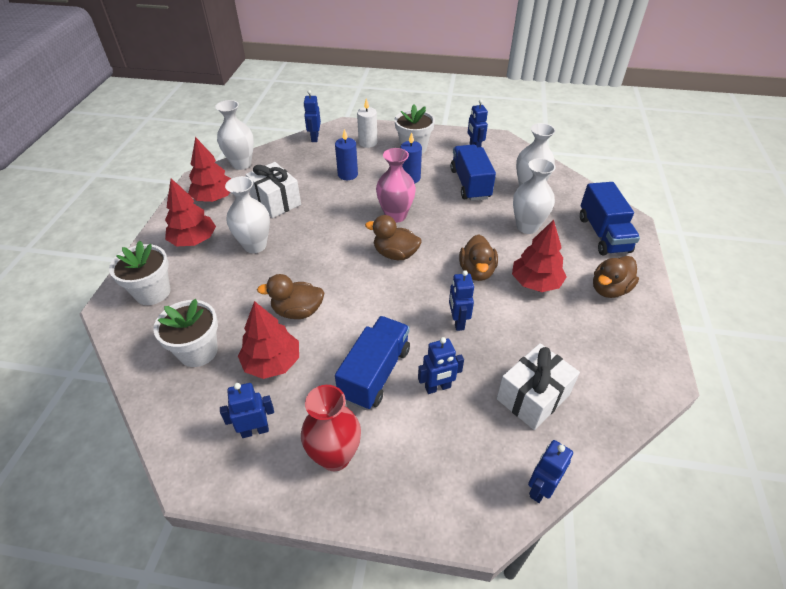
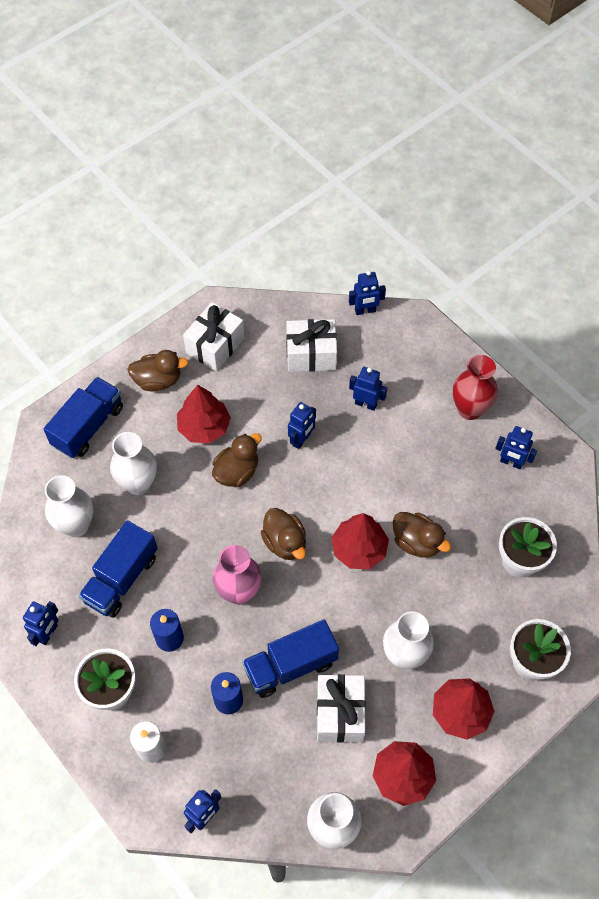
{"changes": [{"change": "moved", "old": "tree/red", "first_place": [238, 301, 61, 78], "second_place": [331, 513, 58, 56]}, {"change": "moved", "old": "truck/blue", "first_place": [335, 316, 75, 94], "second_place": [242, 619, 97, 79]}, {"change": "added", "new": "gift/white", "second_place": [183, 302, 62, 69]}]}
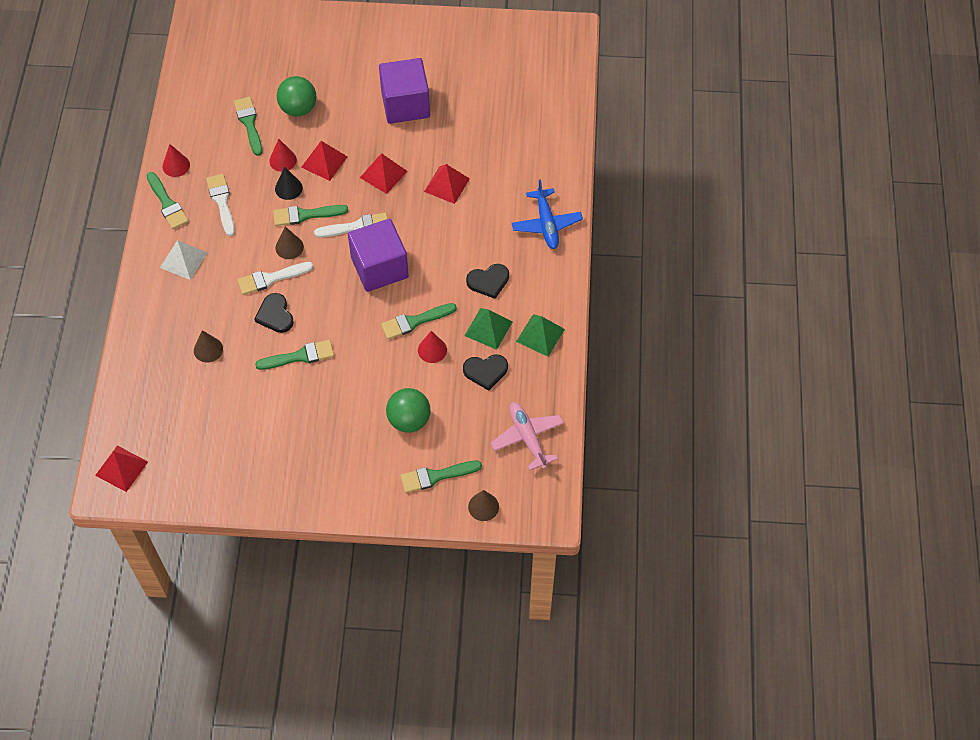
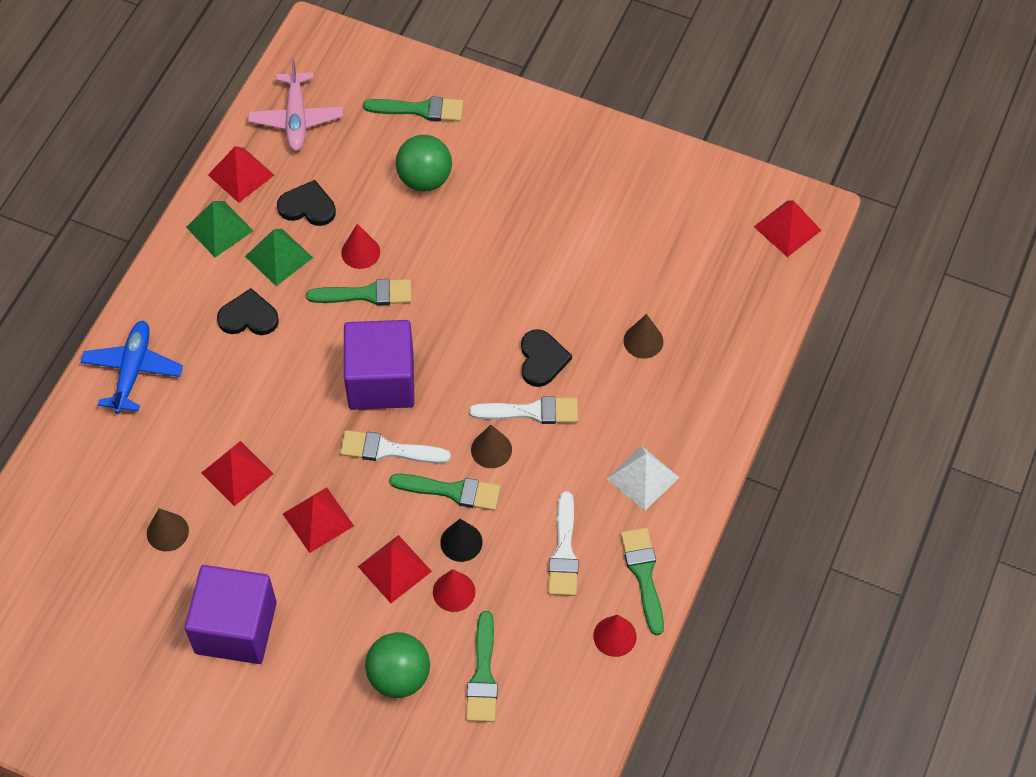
{"changes": [{"change": "removed", "old": "brush/green", "first_place": [255, 340, 79, 30]}, {"change": "moved", "old": "cone/brown", "first_place": [468, 490, 31, 31], "second_place": [147, 508, 42, 44]}, {"change": "added", "new": "pyramid/red", "second_place": [208, 146, 66, 57]}]}
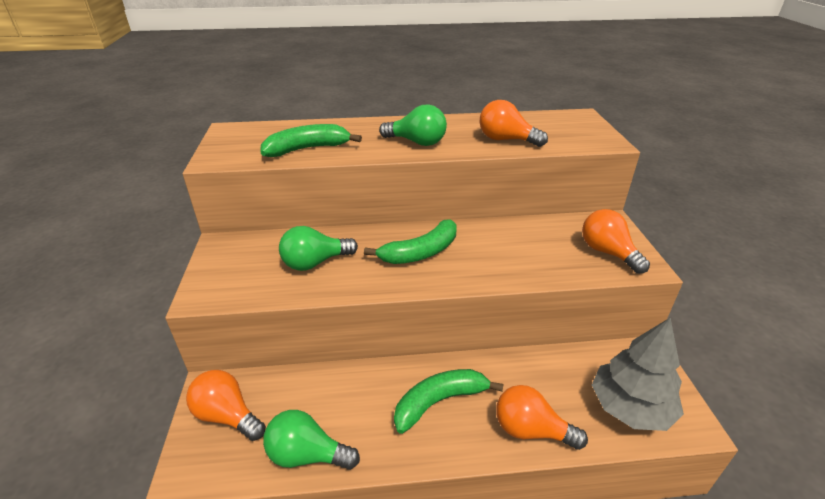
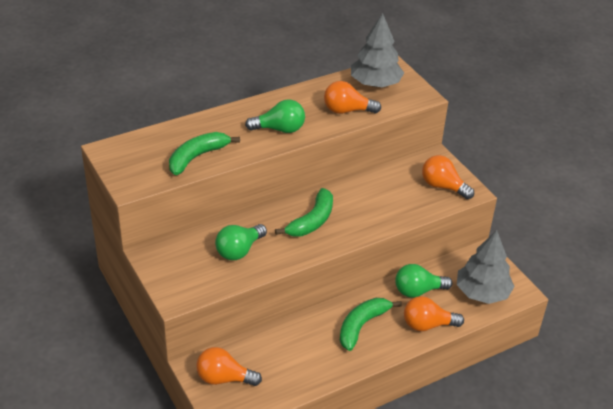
{"changes": [{"change": "moved", "old": "light bulb/green", "first_place": [263, 410, 97, 60], "second_place": [395, 264, 58, 34]}, {"change": "added", "new": "tree/grey", "second_place": [351, 13, 53, 74]}]}
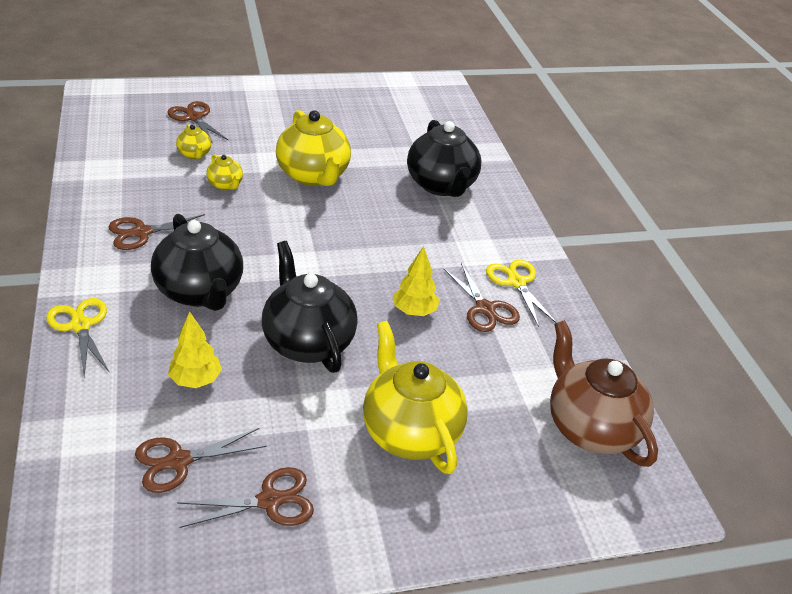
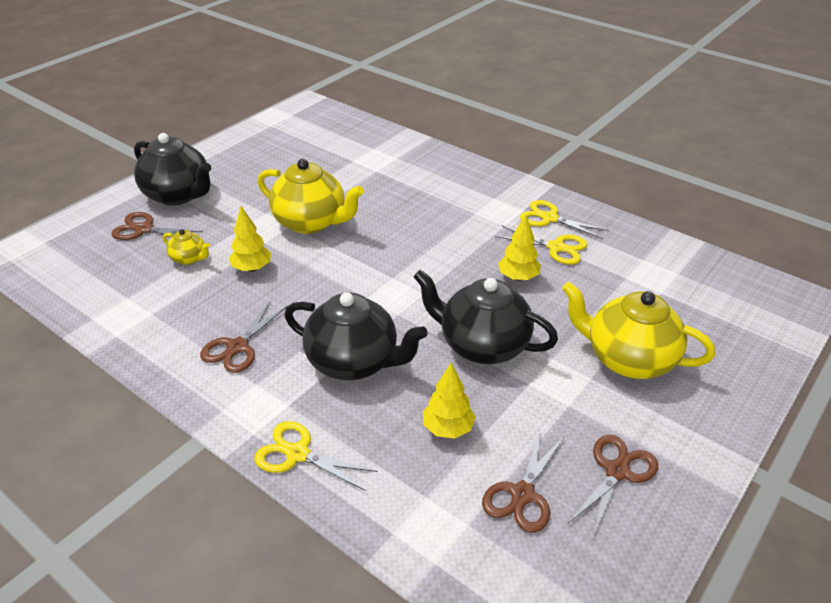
{"changes": [{"change": "moved", "old": "teapot/black", "first_place": [407, 120, 74, 77], "second_place": [134, 133, 77, 72]}, {"change": "replaced", "old": "teapot/yellow", "new": "tree/yellow", "first_place": [206, 154, 37, 36], "second_place": [229, 206, 43, 66]}, {"change": "recoloured", "old": "scissors/brown", "new": "scissors/yellow", "first_place": [443, 263, 77, 69], "second_place": [495, 225, 93, 40]}, {"change": "removed", "old": "teapot/brown", "first_place": [550, 320, 108, 147]}]}
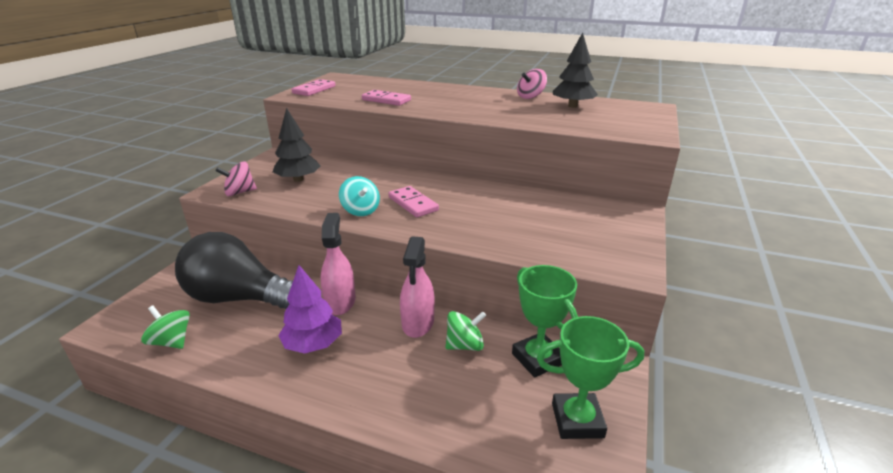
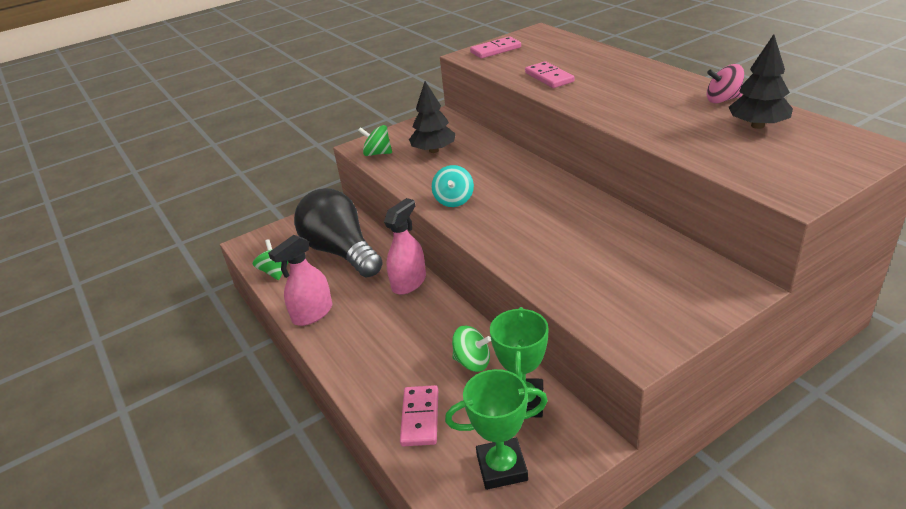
{"changes": [{"change": "recoloured", "old": "spinning top/pink", "new": "spinning top/green", "first_place": [215, 161, 42, 35], "second_place": [358, 125, 34, 31]}, {"change": "moved", "old": "domino/pink", "first_place": [388, 186, 51, 31], "second_place": [400, 385, 38, 61]}, {"change": "moved", "old": "spray bottle/pink", "first_place": [400, 236, 35, 102], "second_place": [268, 235, 64, 91]}, {"change": "removed", "old": "tree/purple", "first_place": [278, 265, 64, 89]}, {"change": "turned", "old": "trophy/green", "first_place": [537, 316, 107, 123], "second_place": [445, 369, 103, 121], "degrees": -45}]}
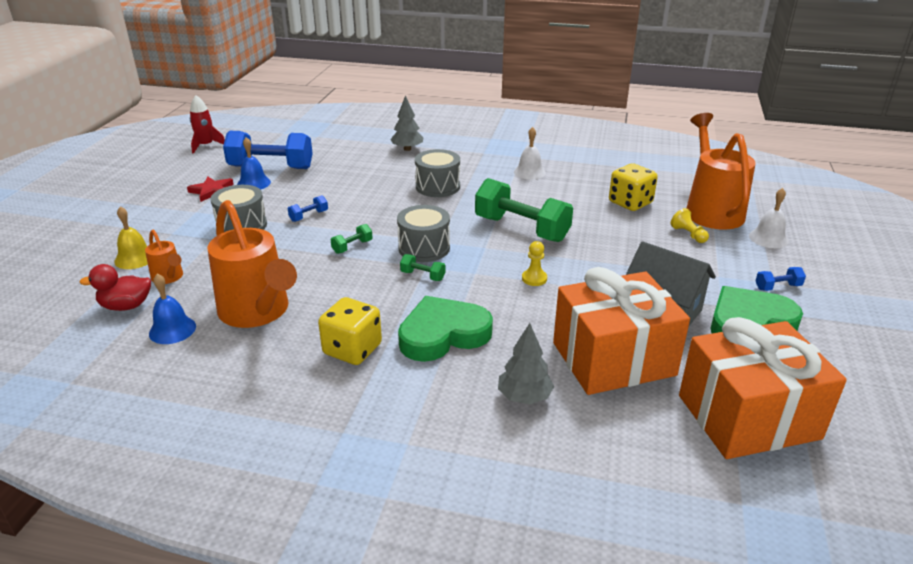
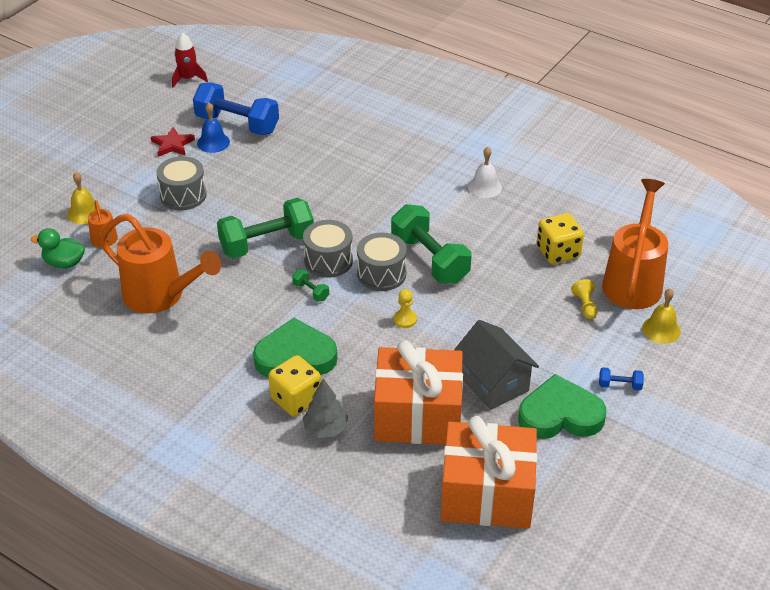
{"changes": [{"change": "removed", "old": "tree/grey", "first_place": [390, 95, 33, 56]}, {"change": "moved", "old": "drum/grey", "first_place": [415, 149, 45, 48], "second_place": [357, 232, 50, 59]}, {"change": "recoloured", "old": "bell/white", "new": "bell/yellow", "first_place": [749, 188, 40, 60], "second_place": [642, 288, 39, 56]}, {"change": "removed", "old": "dumbbell/blue", "first_place": [288, 195, 40, 27]}, {"change": "turned", "old": "watering can/orange", "first_place": [208, 200, 89, 128], "second_place": [99, 214, 122, 99], "degrees": -45}, {"change": "resized", "old": "dumbbell/green", "first_place": [331, 224, 42, 30], "second_place": [217, 198, 97, 61], "factor": 2.38}, {"change": "recoloured", "old": "duck/red", "new": "duck/green", "first_place": [79, 264, 72, 47], "second_place": [31, 228, 54, 41]}, {"change": "removed", "old": "bell/blue", "first_place": [149, 274, 47, 70]}, {"change": "moved", "old": "dice/yellow", "first_place": [318, 297, 64, 68], "second_place": [268, 355, 53, 61]}]}
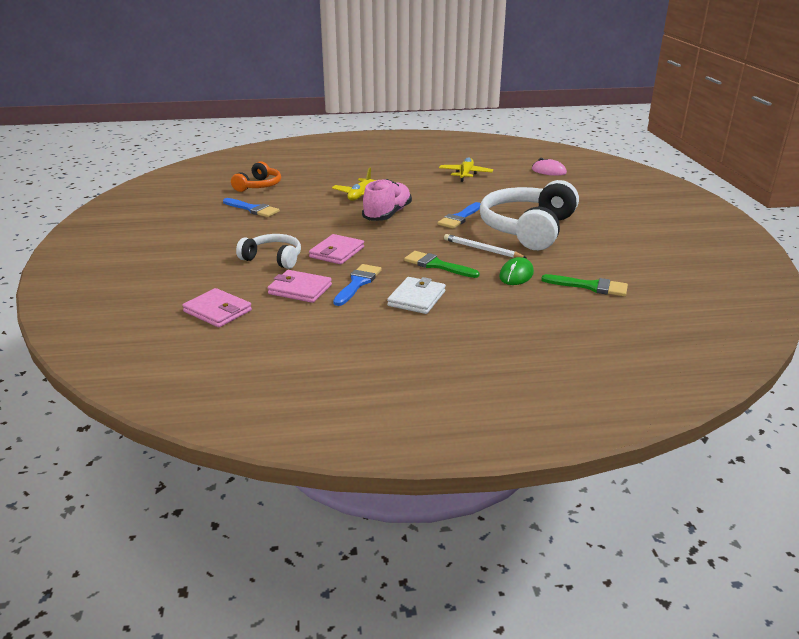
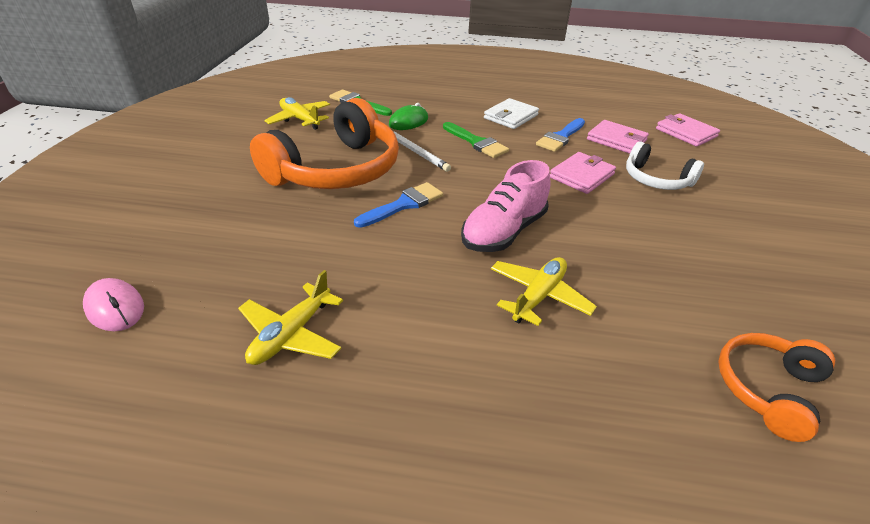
{"changes": [{"change": "recoloured", "old": "headphones/white", "new": "headphones/orange", "first_place": [480, 180, 99, 70], "second_place": [250, 98, 149, 91]}, {"change": "removed", "old": "brush/blue", "first_place": [223, 198, 57, 19]}, {"change": "added", "new": "plane/yellow", "second_place": [264, 97, 66, 33]}]}
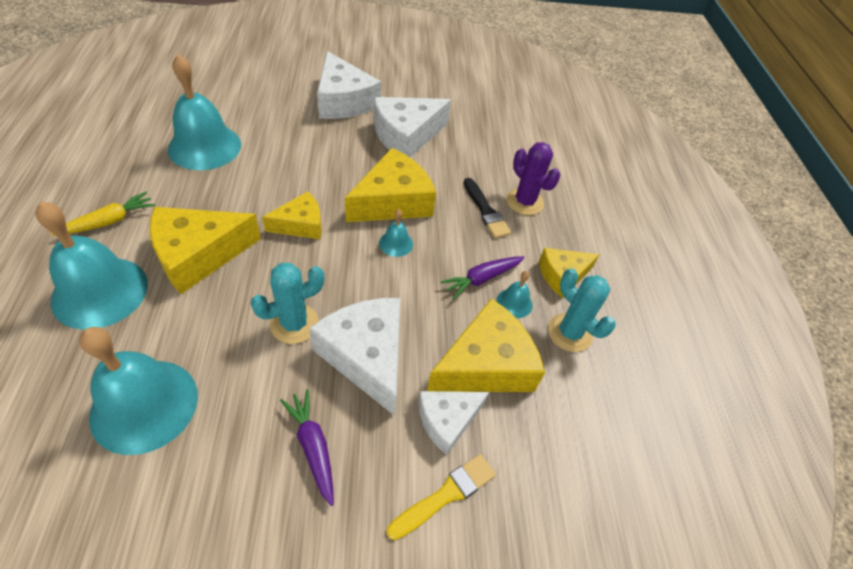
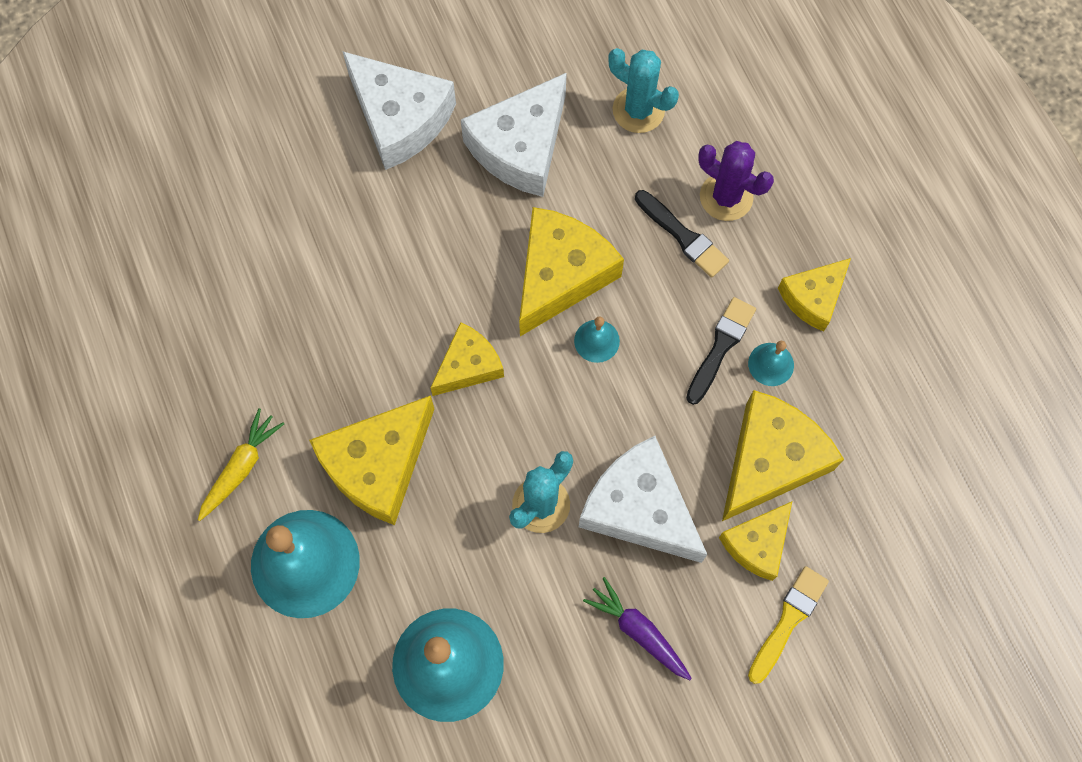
{"changes": [{"change": "removed", "old": "bell/turquoise", "first_place": [168, 54, 73, 116]}, {"change": "replaced", "old": "carrot/purple", "new": "brush/black", "first_place": [440, 256, 85, 43], "second_place": [686, 297, 70, 108]}, {"change": "moved", "old": "cactus/turquoise", "first_place": [548, 269, 68, 83], "second_place": [608, 48, 71, 85]}, {"change": "recoloured", "old": "cheese/white", "new": "cheese/yellow", "first_place": [418, 391, 71, 64], "second_place": [719, 501, 73, 80]}]}
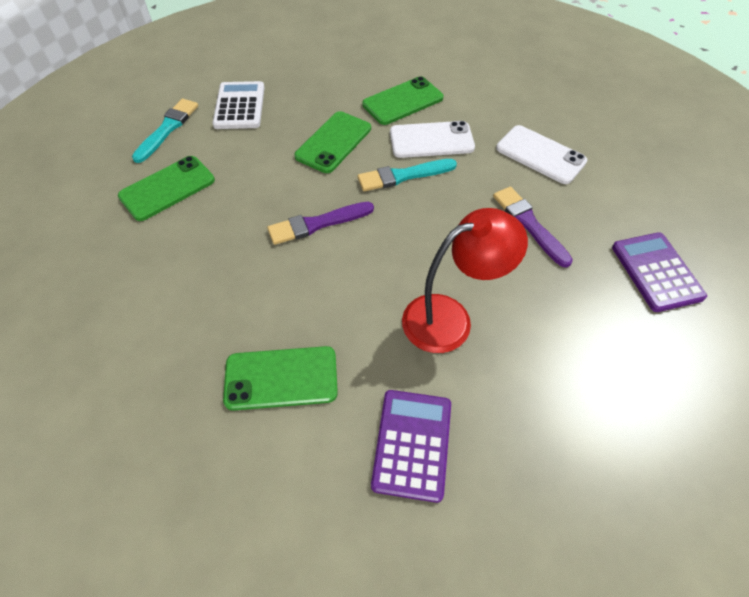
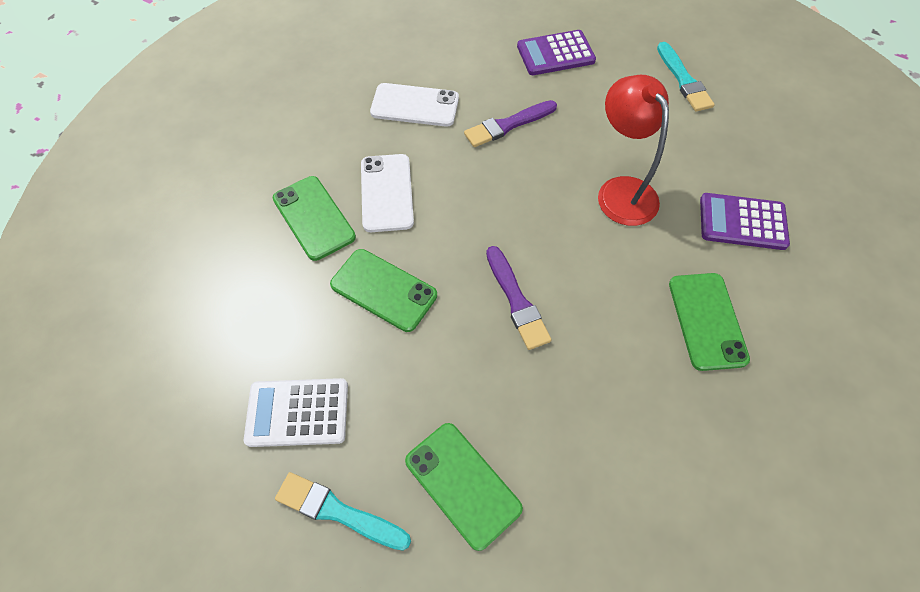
{"changes": [{"change": "turned", "old": "phone/white", "first_place": [496, 125, 91, 59], "second_place": [370, 83, 89, 44], "degrees": 60}, {"change": "moved", "old": "brush/turquoise", "first_place": [358, 159, 99, 32], "second_place": [657, 42, 58, 69]}]}
